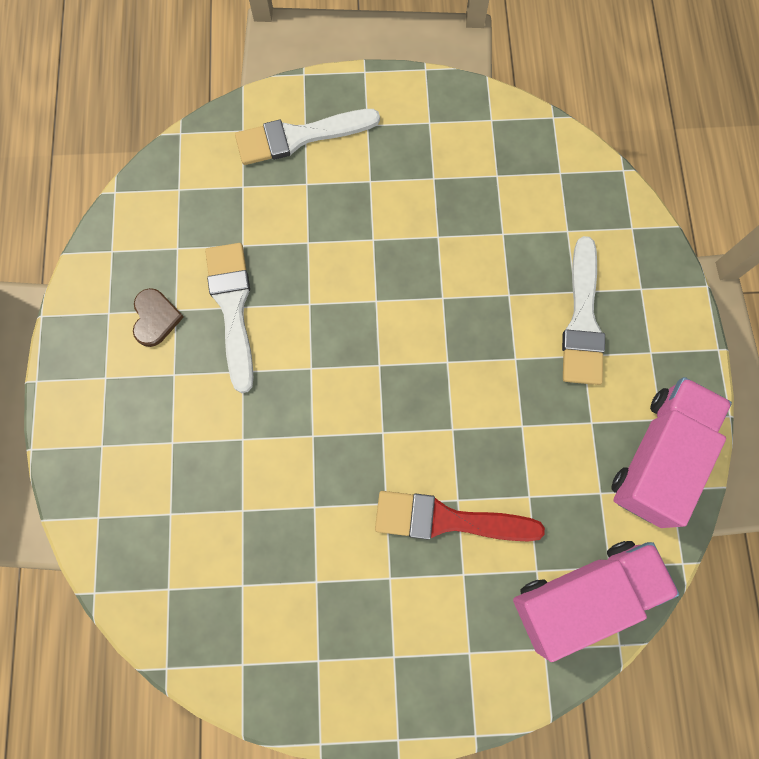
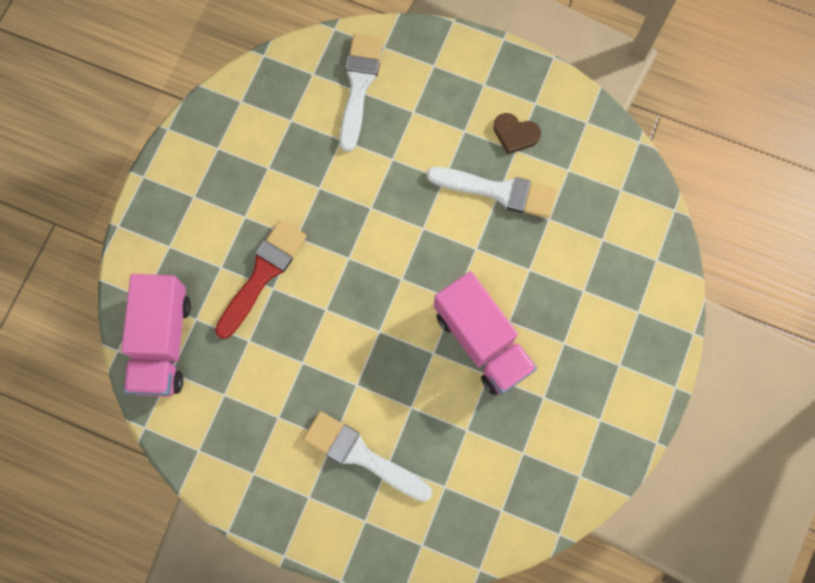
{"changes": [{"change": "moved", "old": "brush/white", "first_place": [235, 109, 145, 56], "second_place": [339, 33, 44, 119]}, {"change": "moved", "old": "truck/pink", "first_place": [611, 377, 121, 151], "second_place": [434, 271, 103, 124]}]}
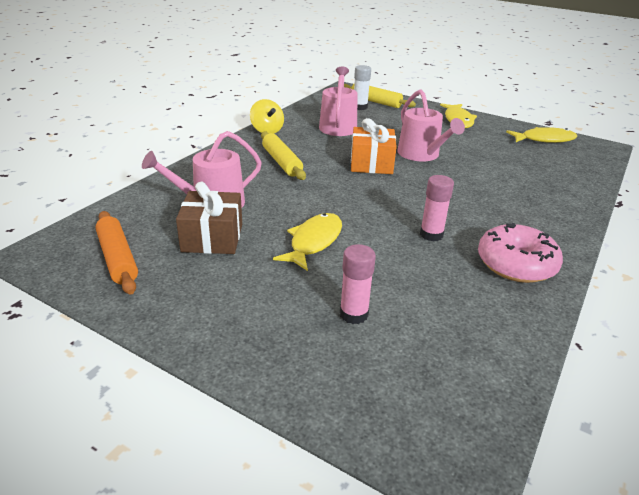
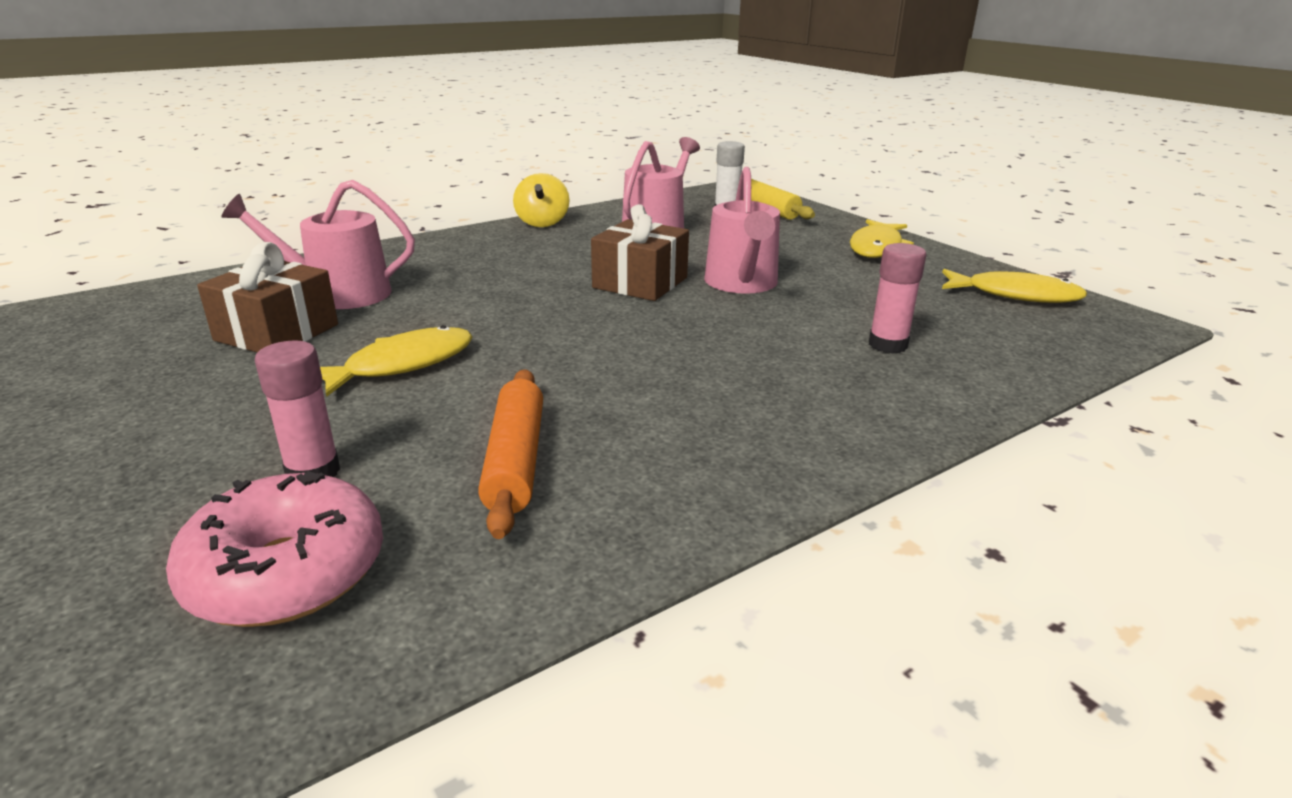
{"changes": [{"change": "recoloured", "old": "gift/orange", "new": "gift/brown", "first_place": [351, 118, 46, 56], "second_place": [591, 204, 98, 97]}, {"change": "removed", "old": "rolling pin/yellow", "first_place": [261, 132, 45, 48]}, {"change": "moved", "old": "glue stick/pink", "first_place": [420, 175, 34, 67], "second_place": [869, 243, 58, 111]}, {"change": "moved", "old": "rolling pin/orange", "first_place": [96, 211, 42, 84], "second_place": [478, 369, 65, 170]}, {"change": "moved", "old": "donut/pink", "first_place": [478, 223, 85, 60], "second_place": [166, 471, 217, 156]}]}
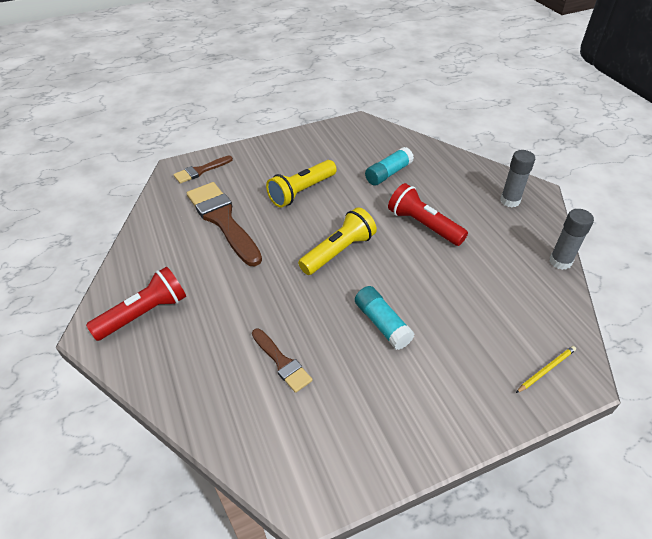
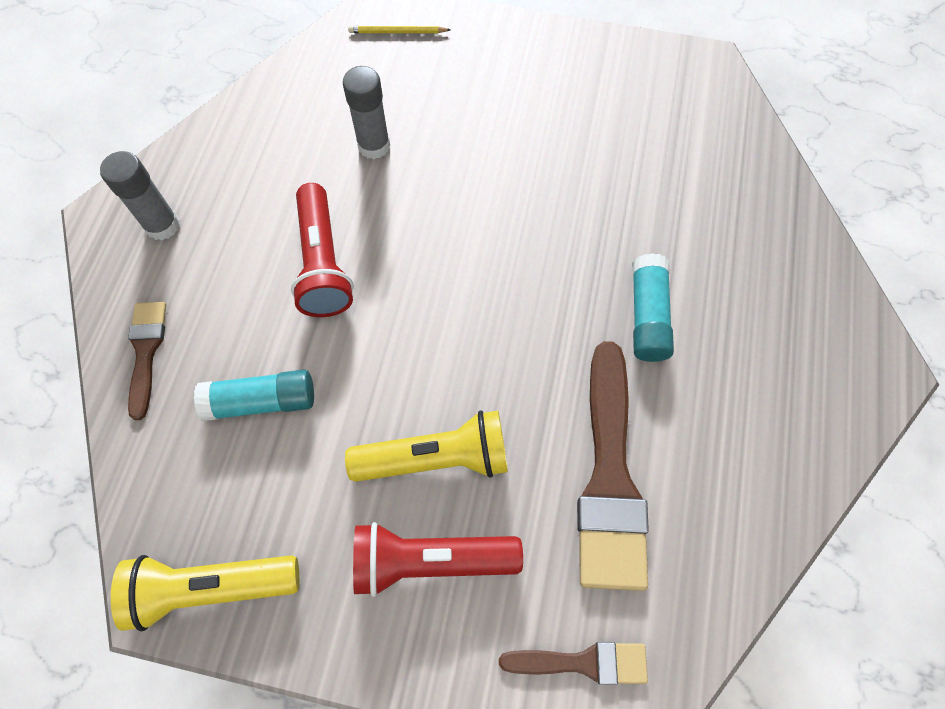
{"changes": [{"change": "moved", "old": "flashlight/yellow", "first_place": [298, 207, 79, 68], "second_place": [111, 555, 188, 76]}, {"change": "moved", "old": "glue stick/grey", "first_place": [549, 209, 45, 61], "second_place": [343, 66, 47, 93]}, {"change": "moved", "old": "flashlight/red", "first_place": [86, 266, 100, 75], "second_place": [353, 522, 170, 75]}, {"change": "moved", "old": "glue stick/turquoise", "first_place": [355, 286, 60, 64], "second_place": [632, 253, 42, 109]}, {"change": "moved", "old": "brush/brown", "first_place": [252, 329, 61, 64], "second_place": [128, 302, 38, 118]}]}
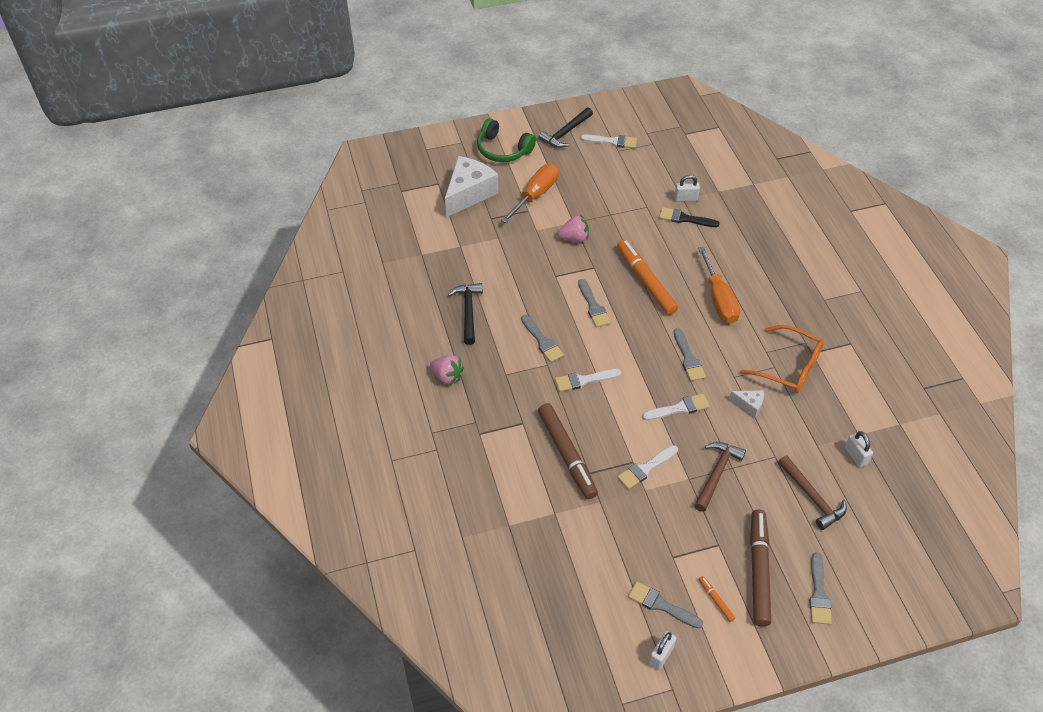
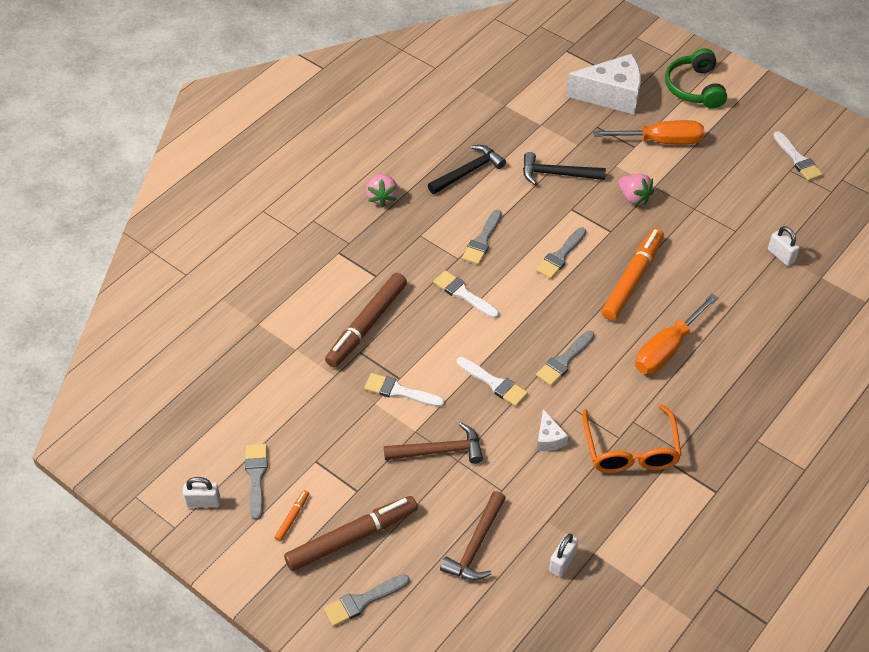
{"changes": [{"change": "moved", "old": "hammer/black", "first_place": [539, 107, 54, 41], "second_place": [523, 152, 83, 33]}, {"change": "removed", "old": "brush/black", "first_place": [659, 207, 61, 20]}]}
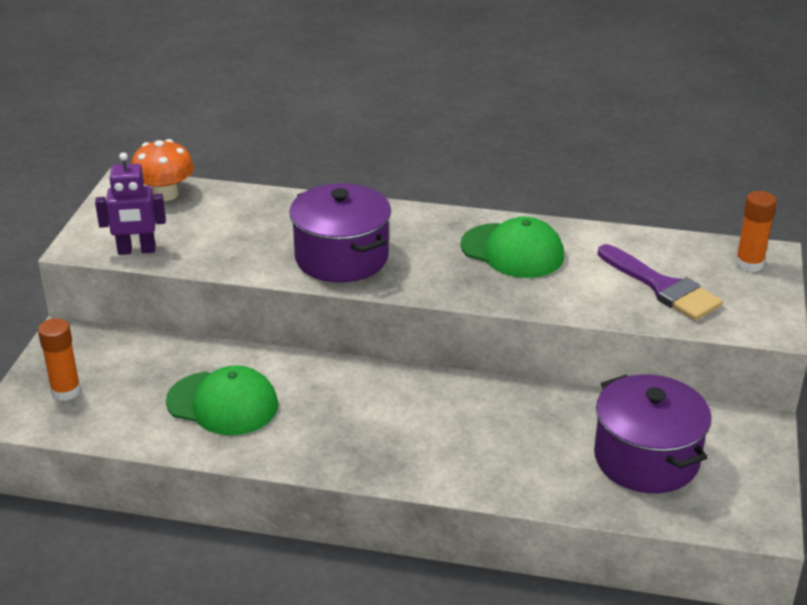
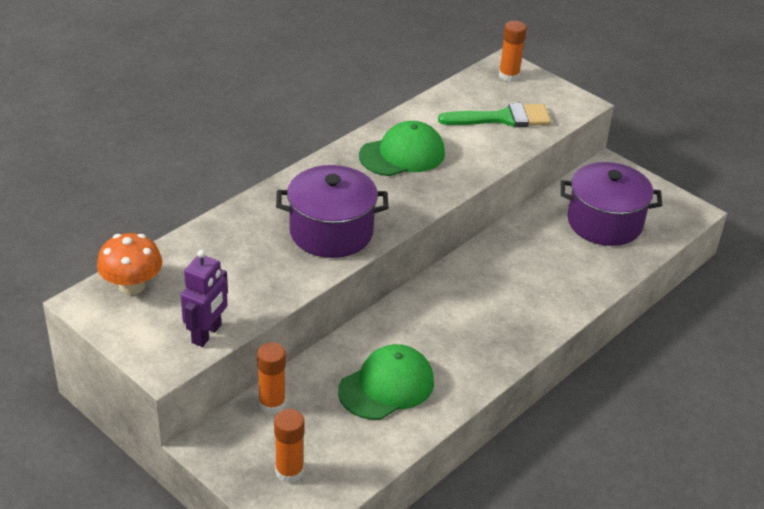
{"changes": [{"change": "recoloured", "old": "brush/purple", "new": "brush/green", "first_place": [598, 244, 125, 77], "second_place": [438, 103, 113, 24]}, {"change": "added", "new": "glue stick/orange", "second_place": [257, 342, 29, 72]}]}
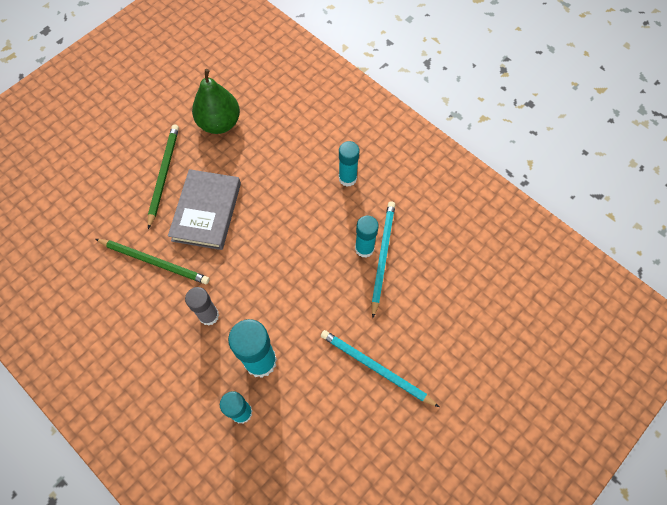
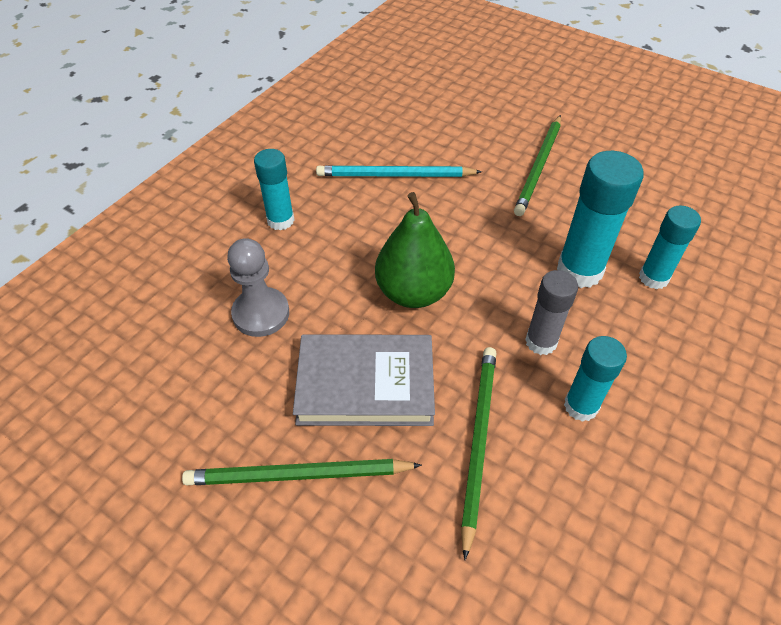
{"changes": [{"change": "moved", "old": "pear/green", "first_place": [192, 69, 48, 65], "second_place": [375, 192, 80, 116]}, {"change": "moved", "old": "glue stick/turquoise", "first_place": [355, 216, 24, 42], "second_place": [564, 336, 63, 86]}, {"change": "recoloured", "old": "pencil/turquoise", "new": "pencil/green", "first_place": [321, 330, 118, 77], "second_place": [514, 115, 47, 101]}, {"change": "added", "new": "pawn/grey", "second_place": [227, 238, 62, 99]}]}
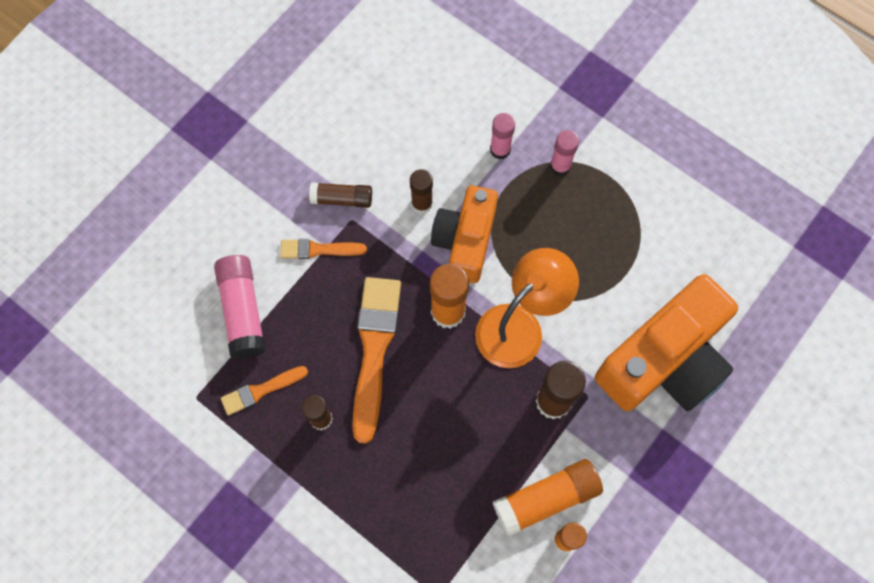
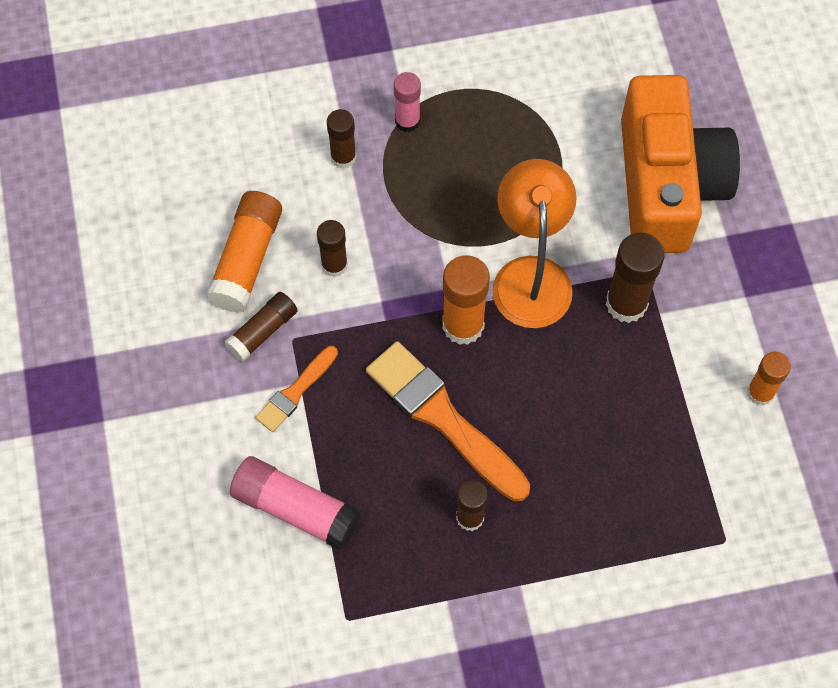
{"changes": [{"change": "recoloured", "old": "glue stick/pink", "new": "glue stick/brown", "first_place": [490, 113, 25, 46], "second_place": [327, 109, 29, 60]}, {"change": "removed", "old": "camera/orange", "first_place": [431, 185, 67, 98]}, {"change": "removed", "old": "brush/orange", "first_place": [221, 366, 87, 49]}, {"change": "moved", "old": "glue stick/orange", "first_place": [493, 459, 110, 77], "second_place": [206, 191, 76, 122]}]}
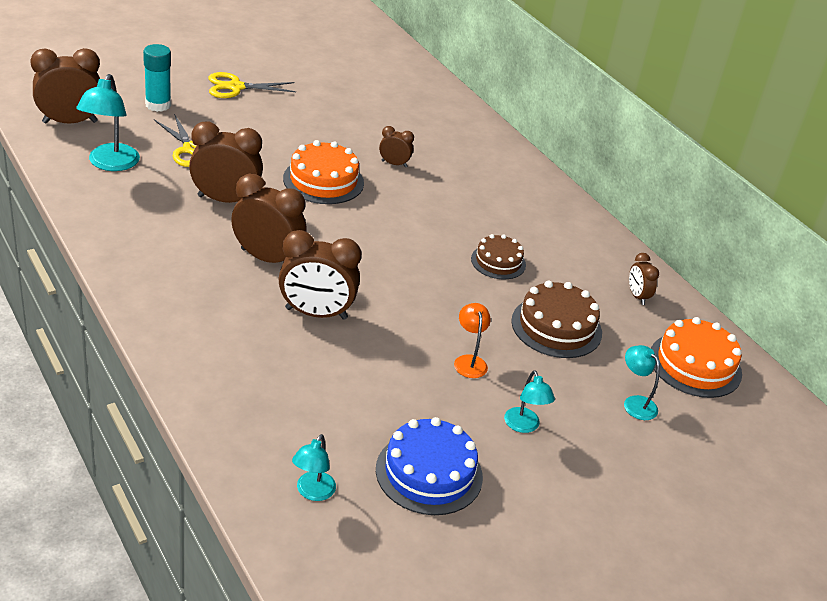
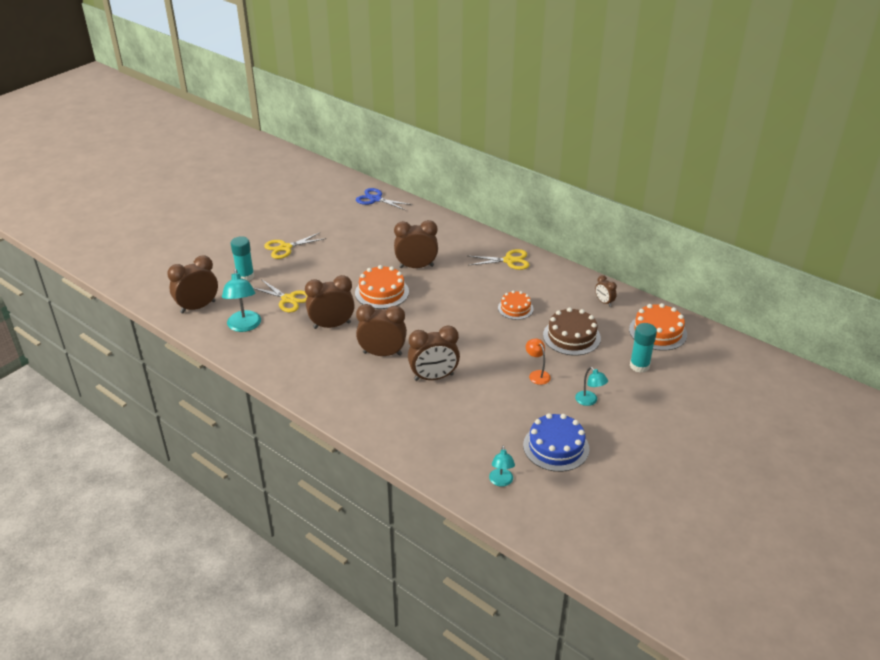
{"changes": [{"change": "resized", "old": "clock/brown", "first_place": [379, 126, 35, 41], "second_place": [394, 220, 44, 48], "factor": 1.95}, {"change": "recoloured", "old": "cake/brown", "new": "cake/orange", "first_place": [471, 234, 55, 45], "second_place": [498, 291, 36, 29]}, {"change": "replaced", "old": "lamp/turquoise", "new": "glue stick/turquoise", "first_place": [624, 345, 36, 75], "second_place": [630, 323, 27, 50]}, {"change": "added", "new": "scissors/blue", "second_place": [356, 188, 57, 23]}, {"change": "added", "new": "scissors/yellow", "second_place": [468, 249, 61, 21]}]}
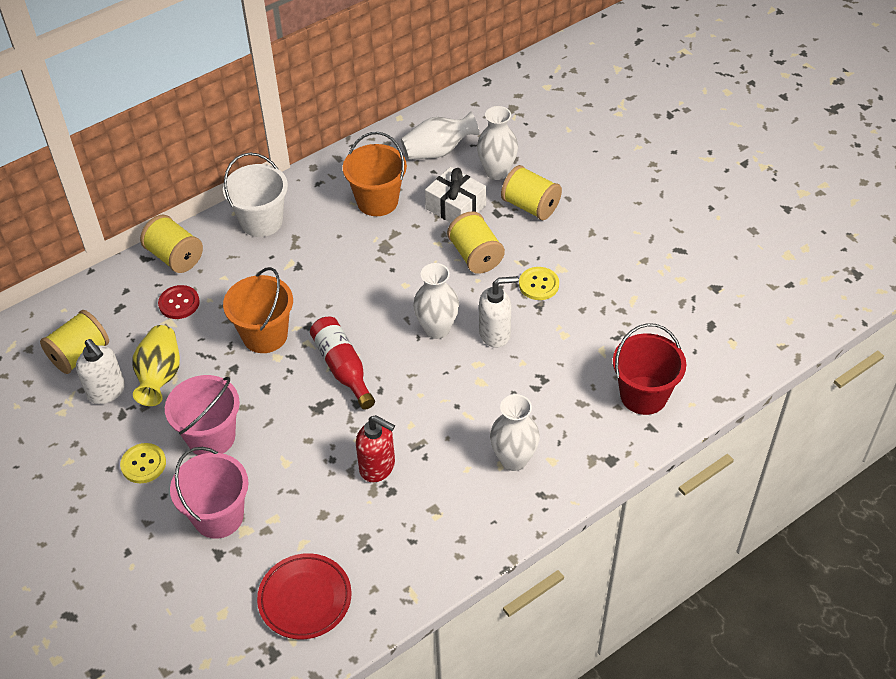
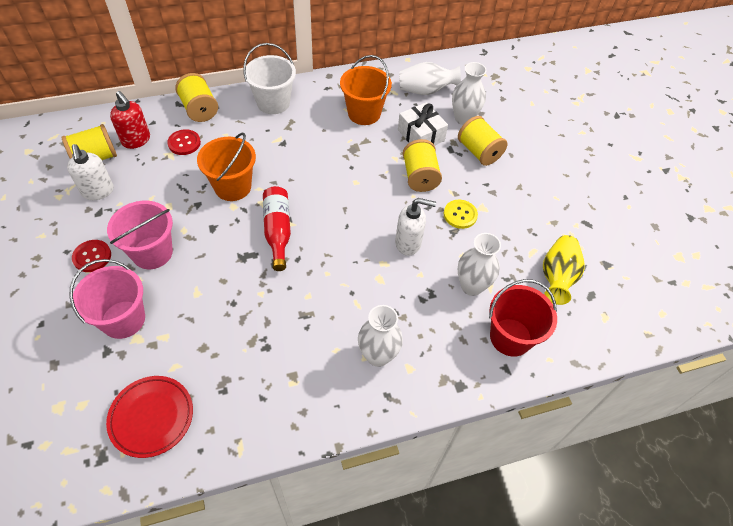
{"changes": [{"change": "moved", "old": "vase/white", "first_place": [413, 263, 46, 76], "second_place": [458, 233, 43, 63]}, {"change": "moved", "old": "vase/yellow", "first_place": [132, 325, 48, 81], "second_place": [543, 235, 42, 70]}, {"change": "moved", "old": "soap dispenser/red", "first_place": [356, 415, 39, 67], "second_place": [110, 91, 40, 58]}, {"change": "recoloured", "old": "button/yellow", "new": "button/red", "first_place": [120, 443, 46, 40], "second_place": [72, 240, 39, 32]}]}
